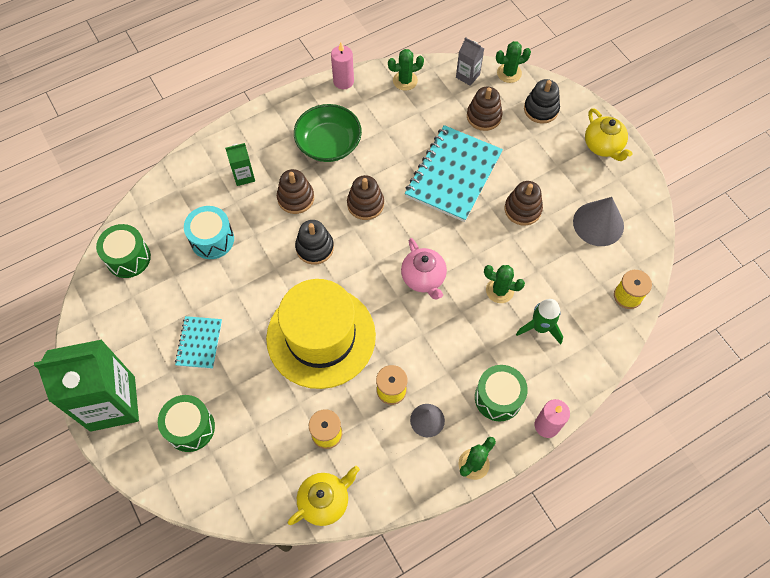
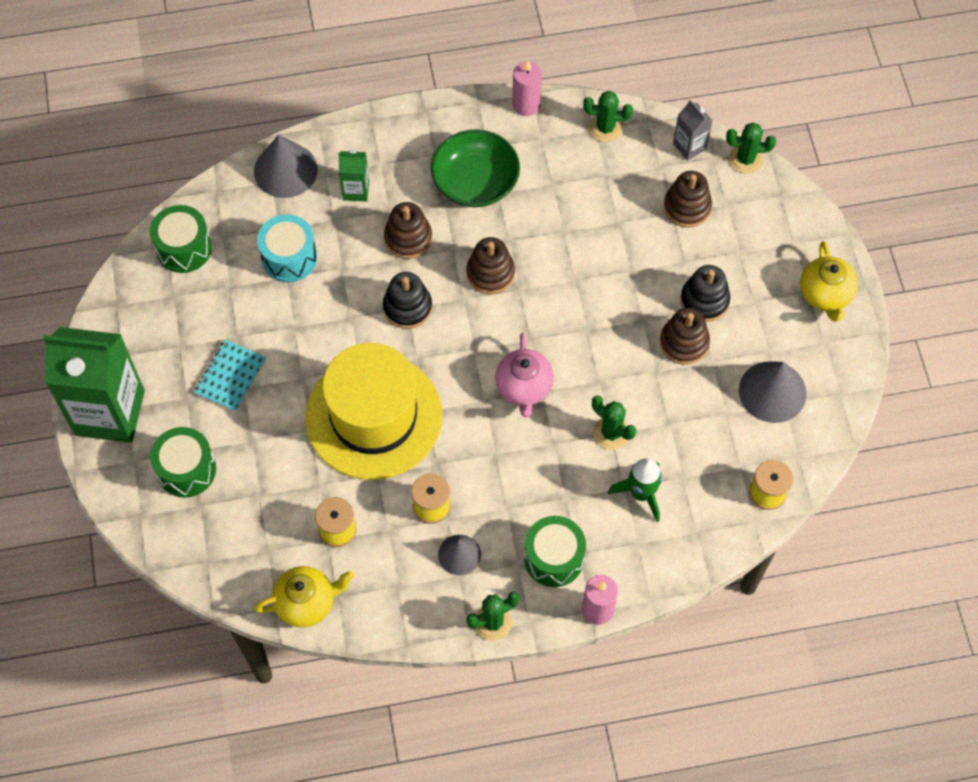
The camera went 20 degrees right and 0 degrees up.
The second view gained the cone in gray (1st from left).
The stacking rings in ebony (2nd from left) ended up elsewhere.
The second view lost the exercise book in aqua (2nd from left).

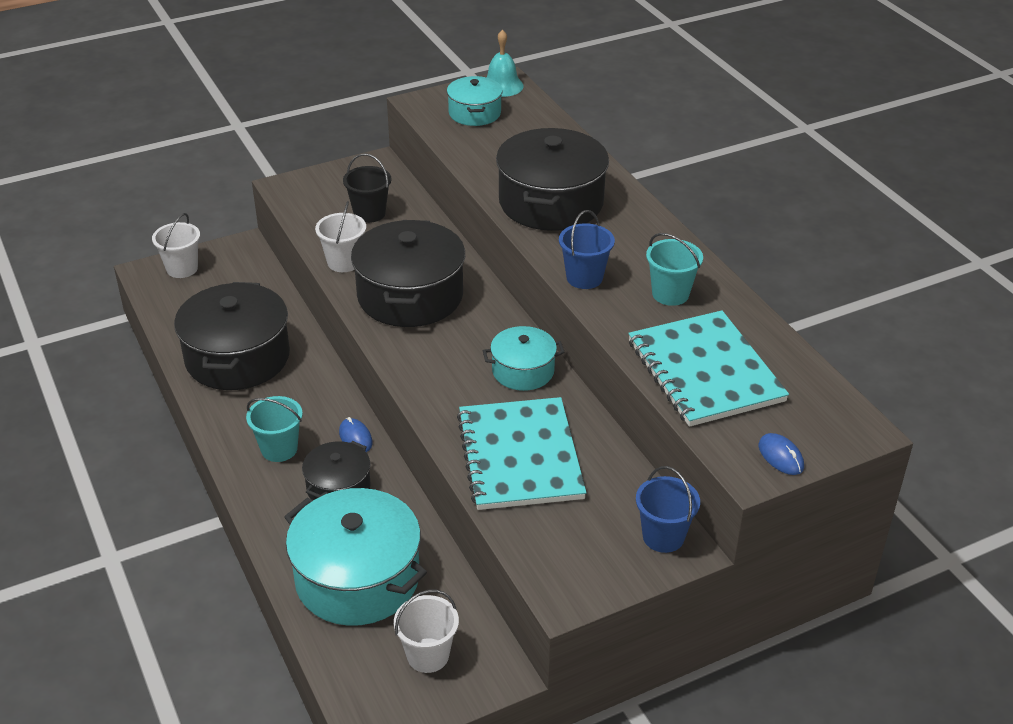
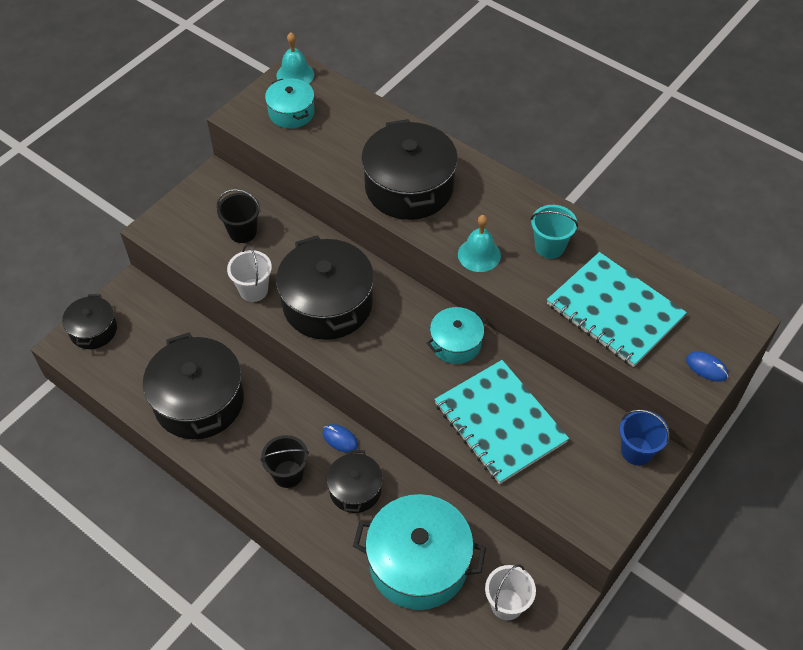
The camera went 25 degrees left and 15 degrees up.
Where the bucket in pure white (1st from left) stood, the cooking pot in ebony (1st from left) came to stand.
What was the bucket in aqua (1st from left) turned into the bucket in ebony (2nd from left).
Where the bucket in royal blue (1st from left) stood, the bell in aqua (2nd from left) came to stand.

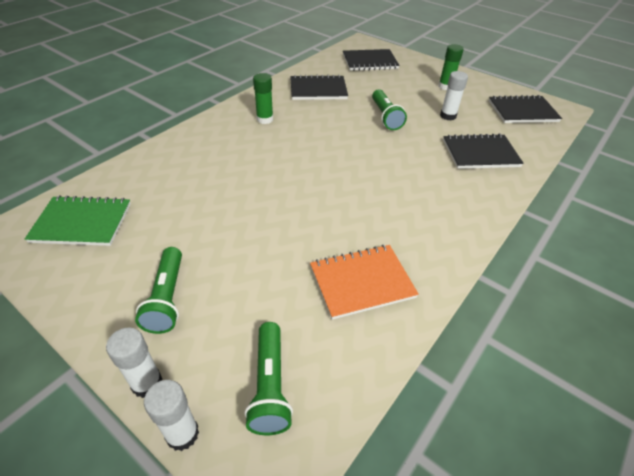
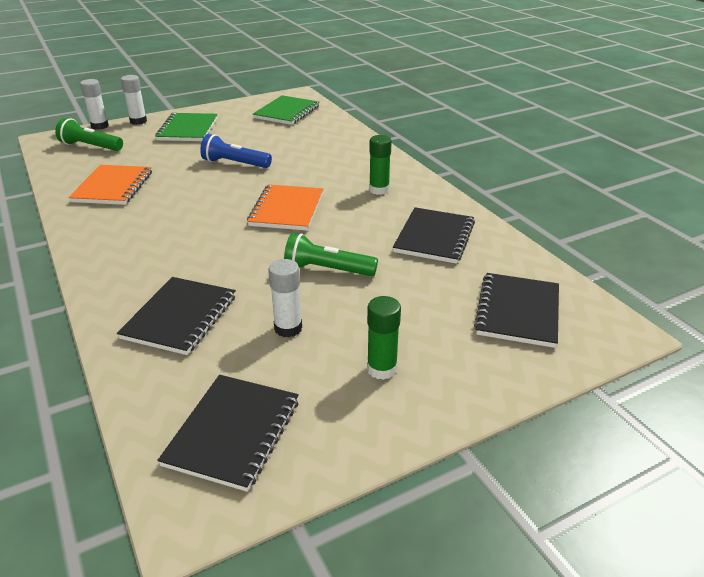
The camera went 115 degrees right and 10 degrees down.
Where the torch in leaf-green (1st from left) stood, the exercise book in leaf-green (1st from left) came to stand.
The second view gained the torch in royal blue.
The second view gained the exercise book in bright orange (2nd from left).

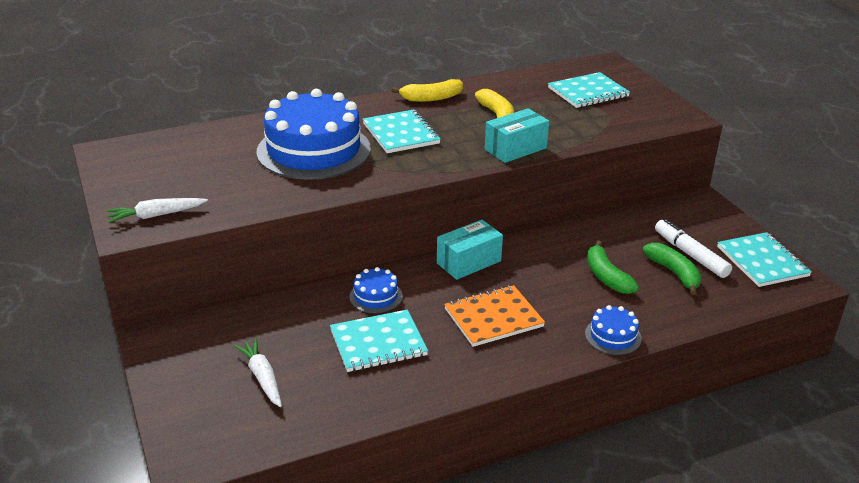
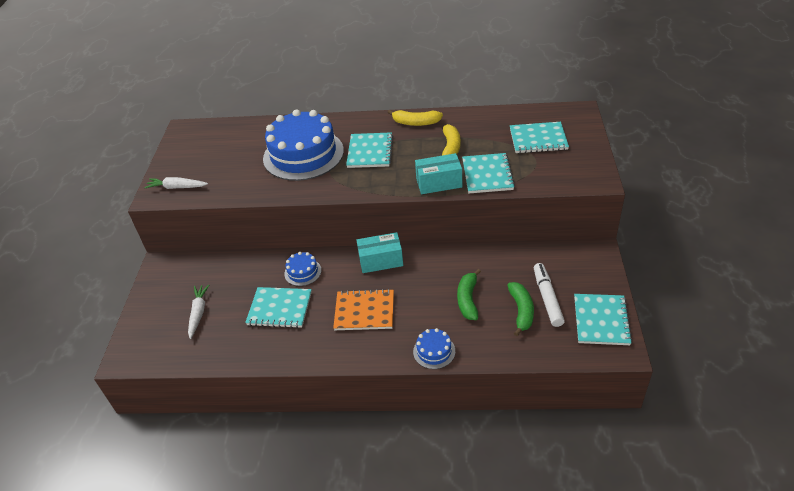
The camera went 30 degrees right and 10 degrees up.
The second view gained the exercise book in aqua (3rd from left).

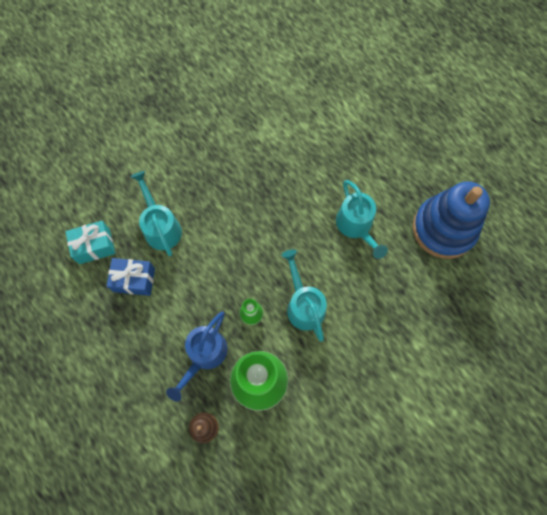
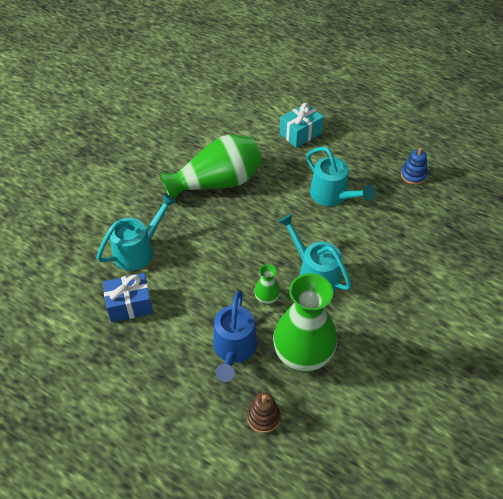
The camera went 20 degrees left and 20 degrees down.
The sprinkling can in aqua (1st from left) ended up facing another way, 90 degrees clockwise from before.
The second view gained the flower vase in leaf-green (1st from left).
The present in aqua ended up elsewhere.
The size of the stacking rings in royal blue changed by a factor of 0.41.

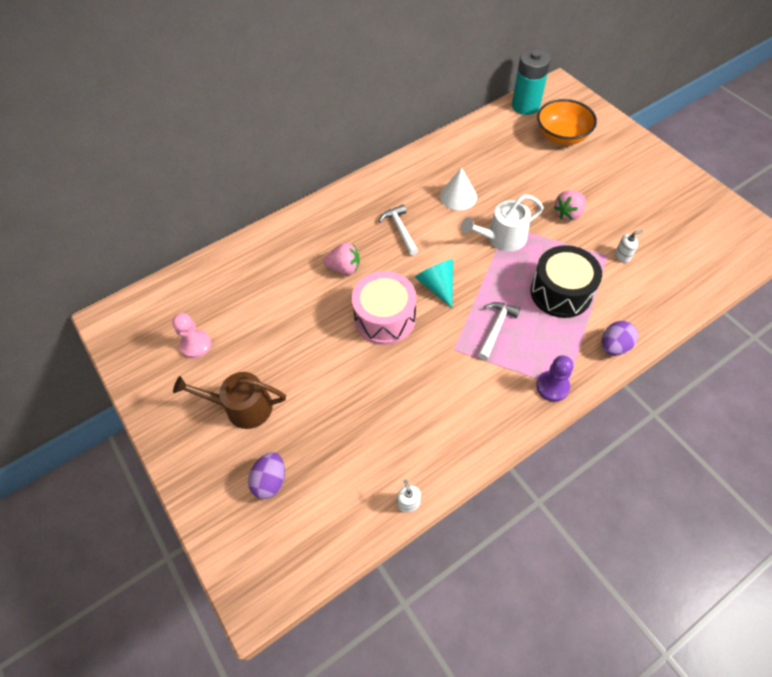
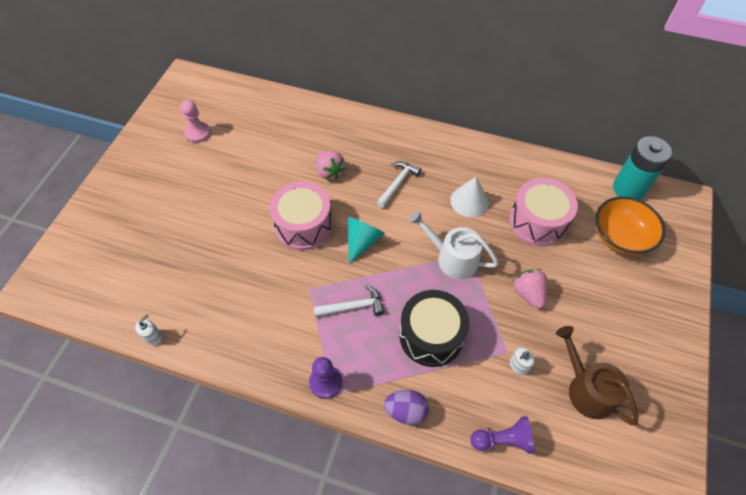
The camera went 50 degrees right and 0 degrees up.
The second view gained the pawn in purple (2nd from left).
The second view gained the drum in pink (2nd from left).
The soap dispenser in pure white (2nd from left) ended up facing another way, 105 degrees clockwise from before.
The toy strawberry in pink (2nd from left) ended up facing another way, 60 degrees clockwise from before.
The sprinkling can in russet ended up elsewhere.
The second view lost the toy egg in purple (1st from left).

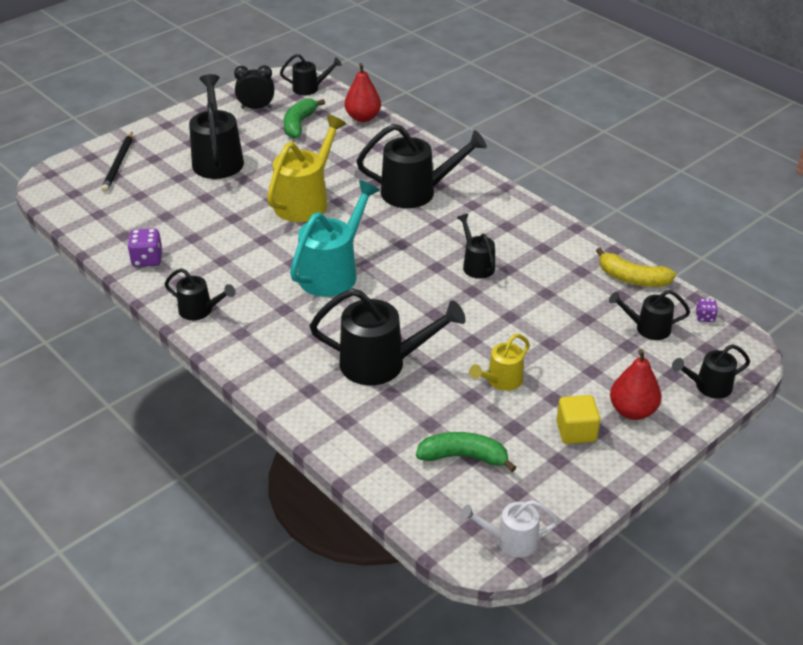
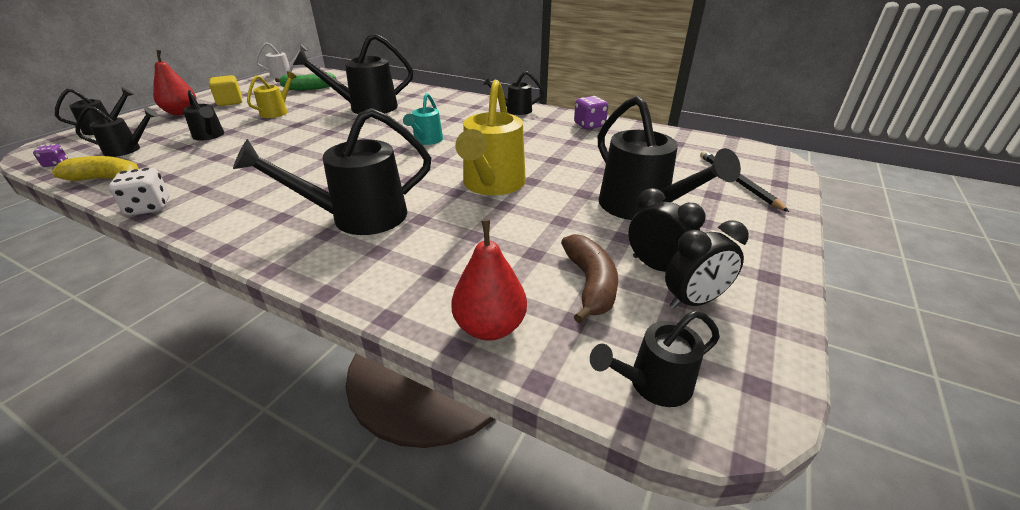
The camera went 160 degrees right and 5 degrees down.
The second view gained the dice in pure white.
The sprinkling can in ebony (6th from left in the first image) ended up elsewhere.
The size of the sprinkling can in aqua changed by a factor of 0.55.
What was the toy banana in leaf-green (1st from left) turned into the toy banana in russet.
The second view gained the clock in ebony (1st from left).

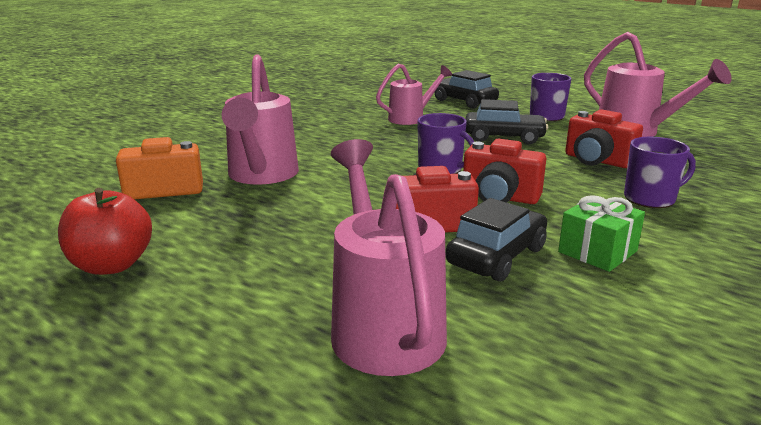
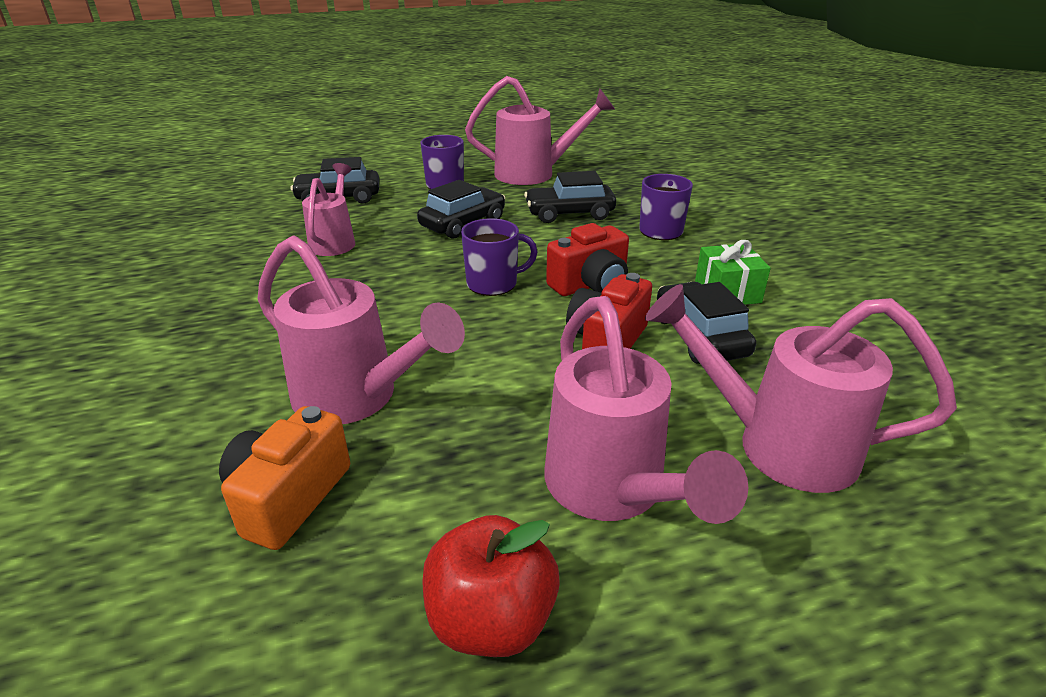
The camera went 55 degrees left and 10 degrees up.
Where the photo camera in scarlet (3rd from left) stood, the toy car in ebony (3rd from left) came to stand.
The second view gained the sprinkling can in pink (4th from left).

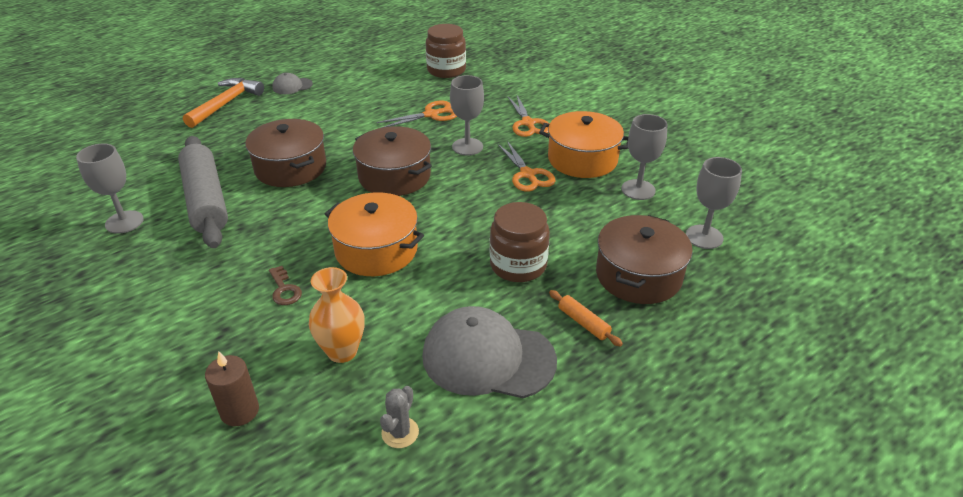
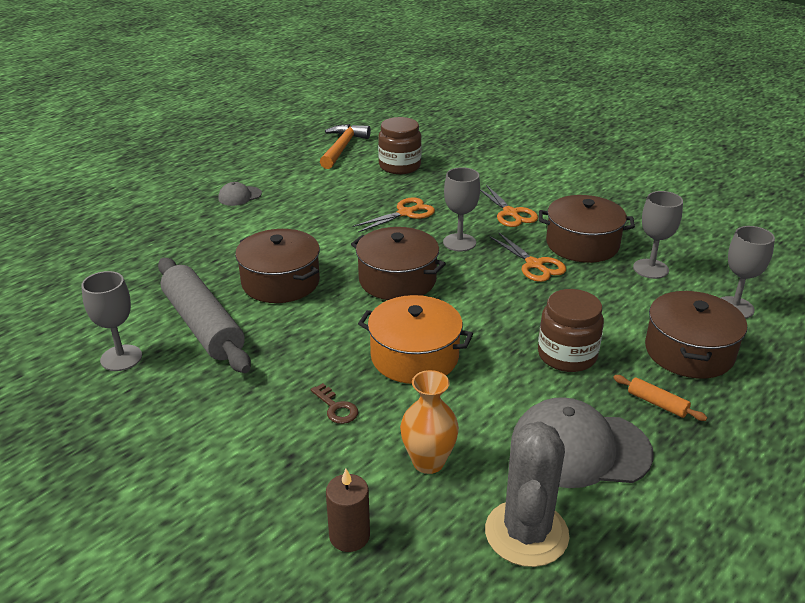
The camera went 10 degrees left and 5 degrees down.
The carpenter's hammer in bright orange ended up elsewhere.
The size of the saguaro cactus in gray changed by a factor of 2.14.
What was the cooking pot in bright orange (2nd from left) turned into the cooking pot in russet (3rd from left).

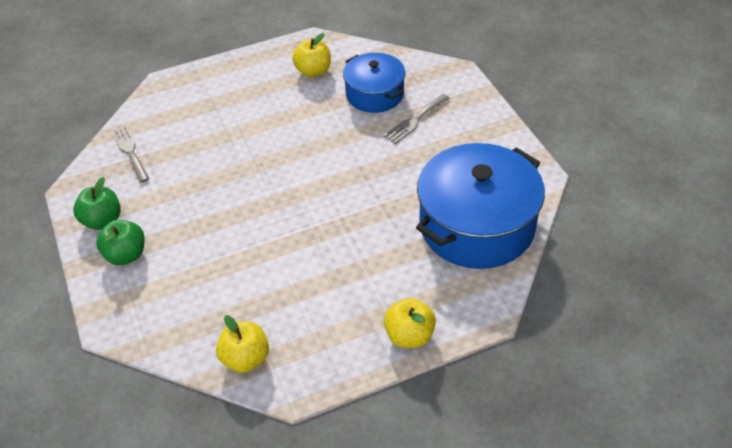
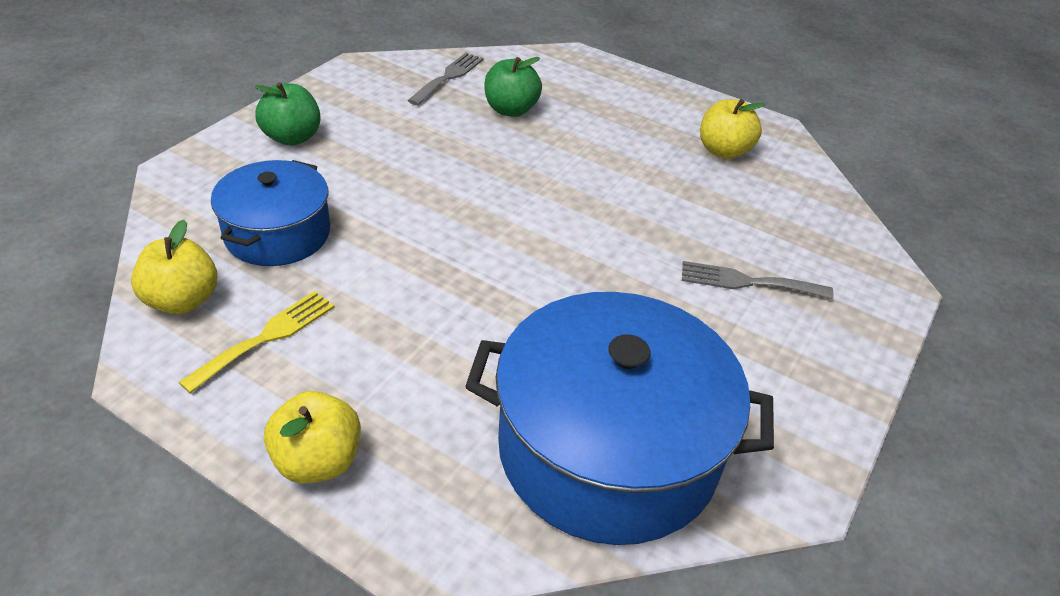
The camera went 50 degrees right and 5 degrees down.
The second view gained the fork in yellow.
The cooking pot in royal blue (1st from left) ended up elsewhere.
The toy apple in leaf-green (1st from left in the first image) ended up elsewhere.

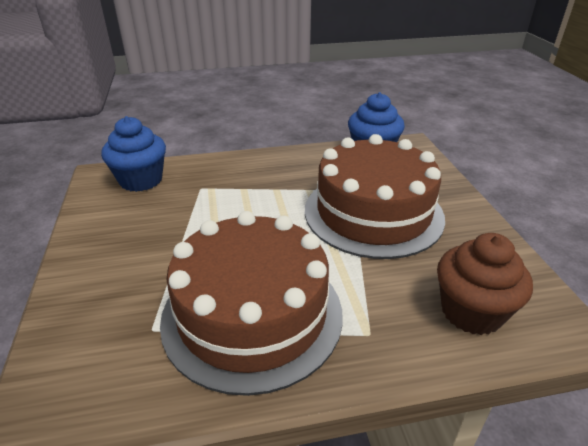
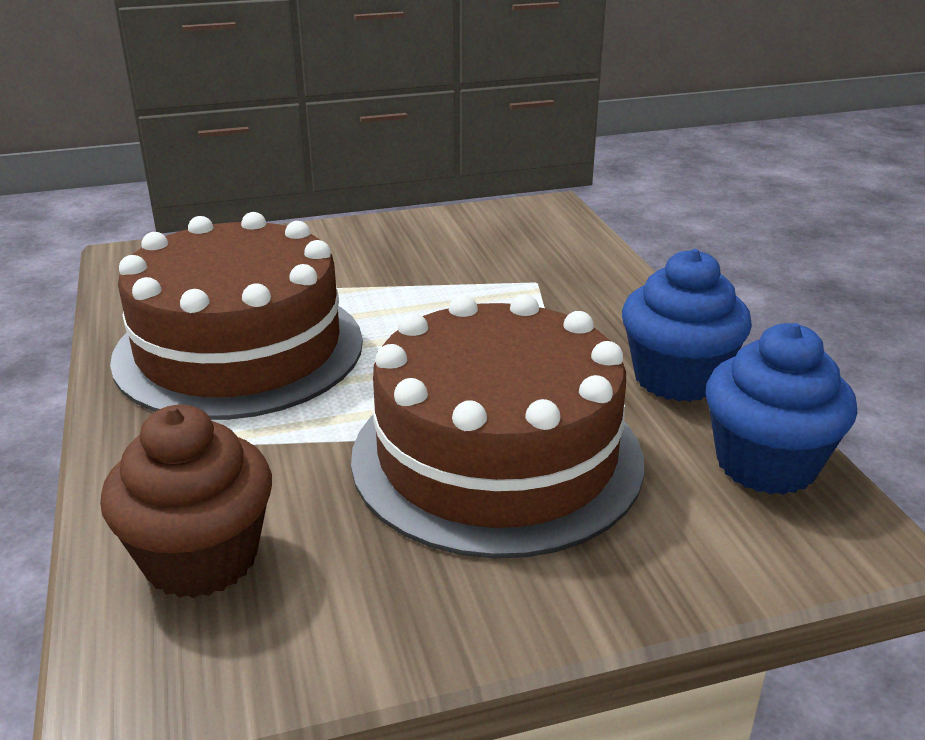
The camera went 85 degrees right and 5 degrees down.
The cupcake in royal blue (1st from left) ended up elsewhere.

